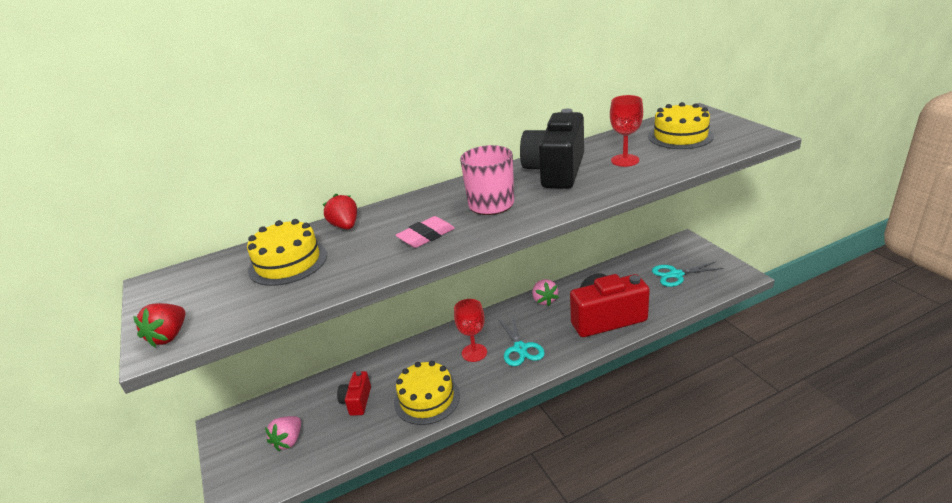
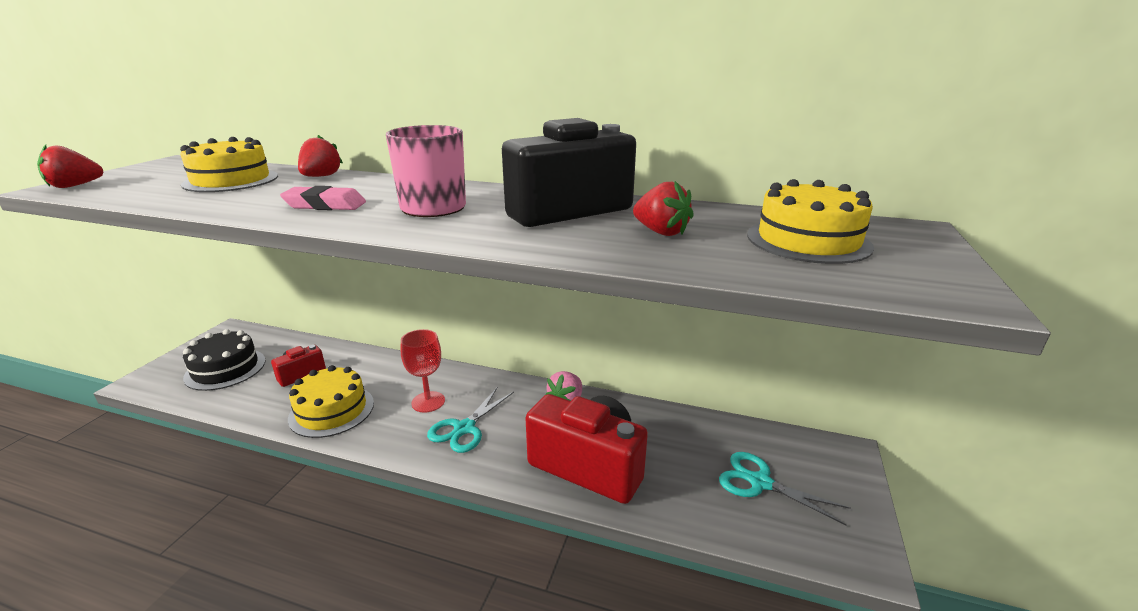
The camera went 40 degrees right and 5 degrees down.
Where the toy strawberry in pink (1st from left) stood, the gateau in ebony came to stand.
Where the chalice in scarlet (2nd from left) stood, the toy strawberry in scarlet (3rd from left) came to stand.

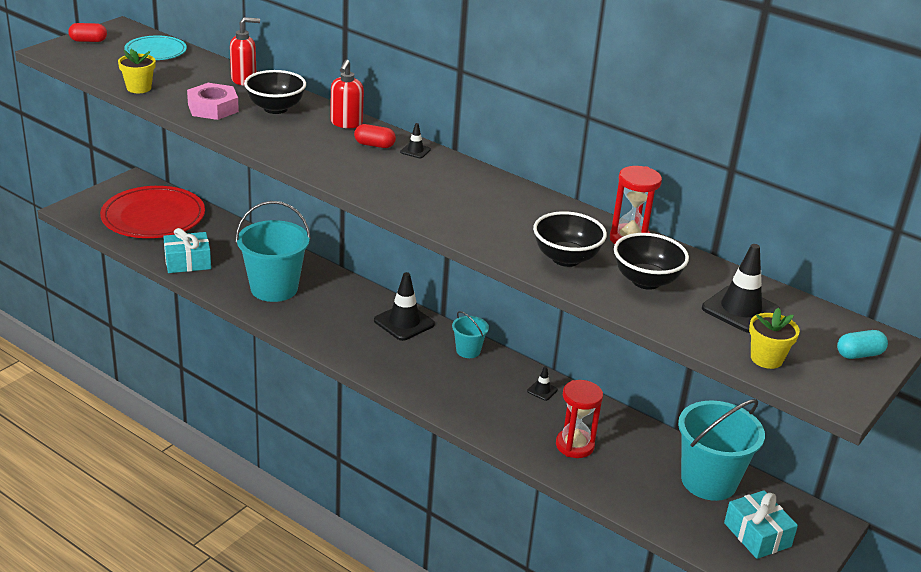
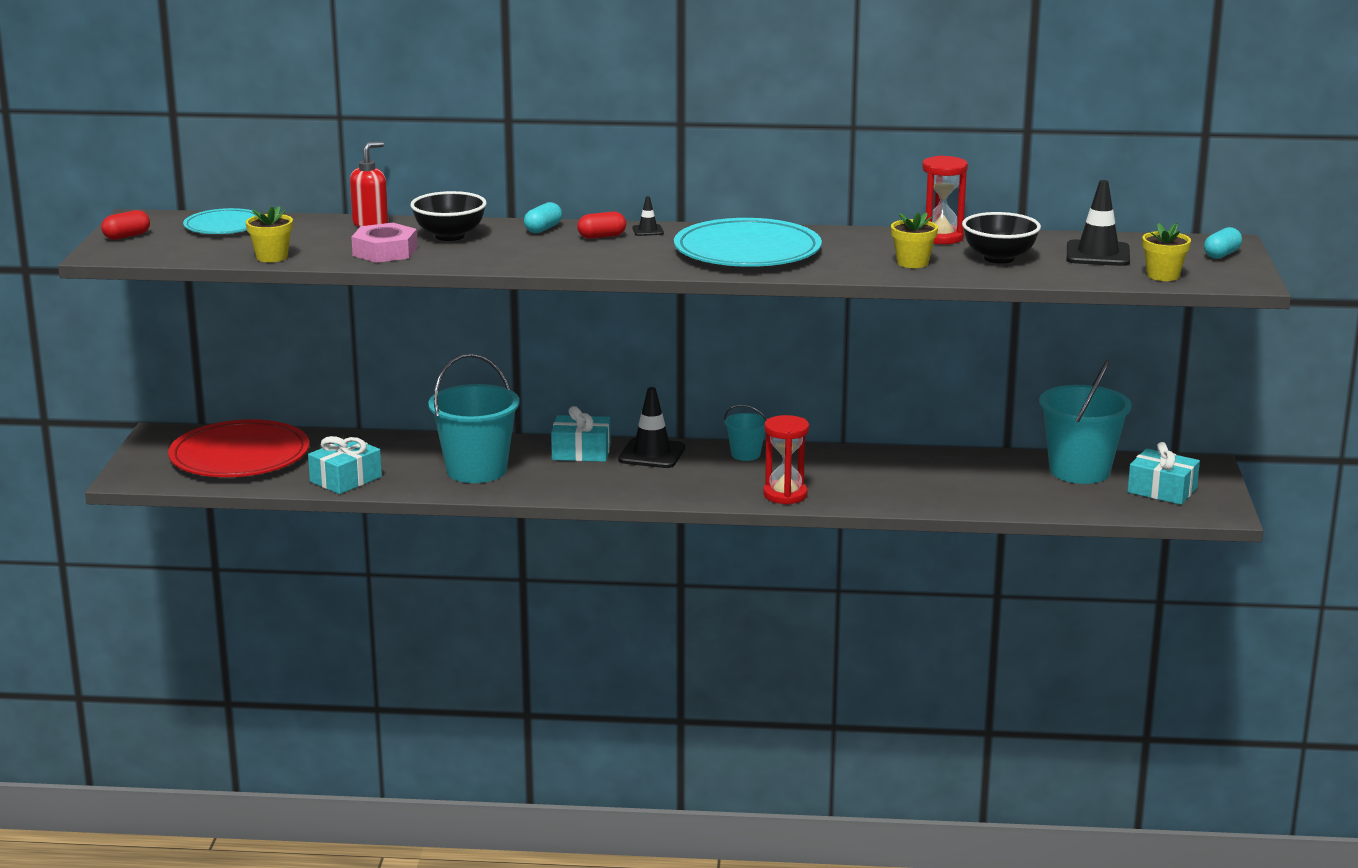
The camera went 30 degrees left and 10 degrees down.
Where the soap dispenser in scarlet (2nd from left) stood, the pill shape in aqua (1st from left) came to stand.
The second view gained the present in aqua (2nd from left).
The second view gained the plate in aqua (2nd from left).
The sandglass in scarlet (1st from left) ended up elsewhere.
Where the deep dish in ebony (2nd from left) stood, the plant pot in yellow (2nd from left) came to stand.
The second view lost the safety cone in ebony (3rd from left).

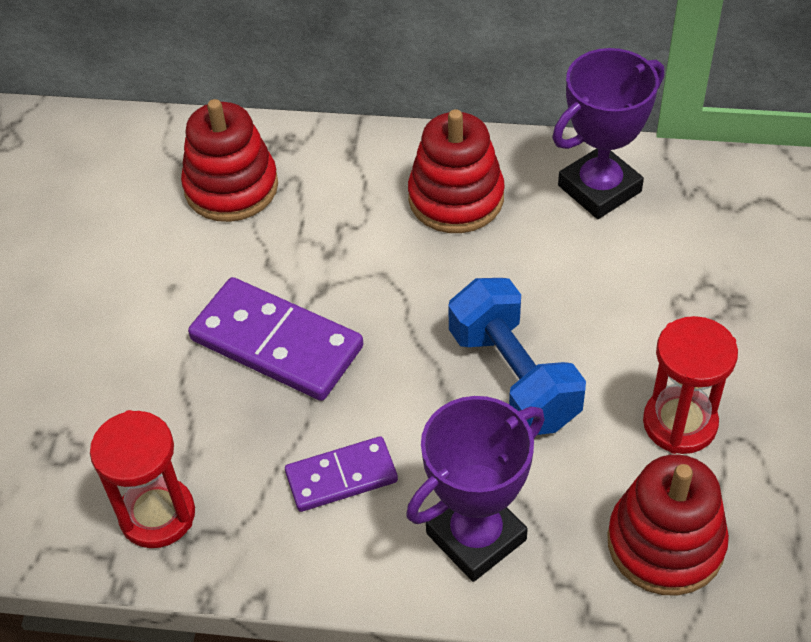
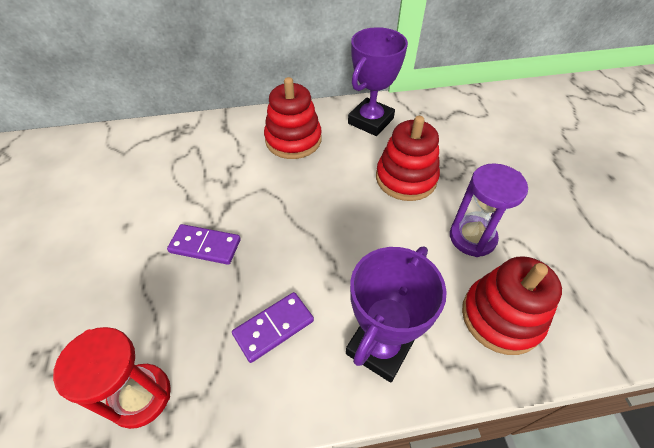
The camera went 20 degrees left and 0 degrees up.
The size of the domino in purple (1st from left) changed by a factor of 0.60.
The stacking rings in scarlet (1st from left in the first image) ended up elsewhere.
What was the sandglass in scarlet (2nd from left) turned into the sandglass in purple.
The second view lost the dumbbell in royal blue.

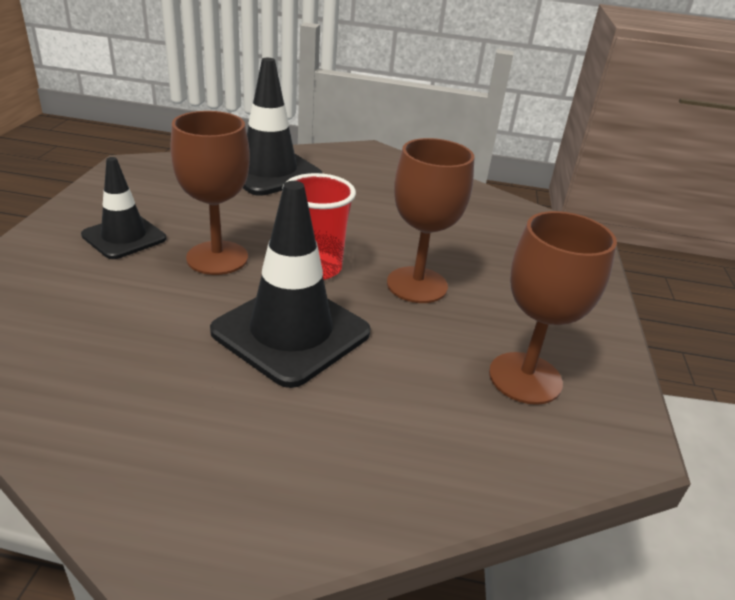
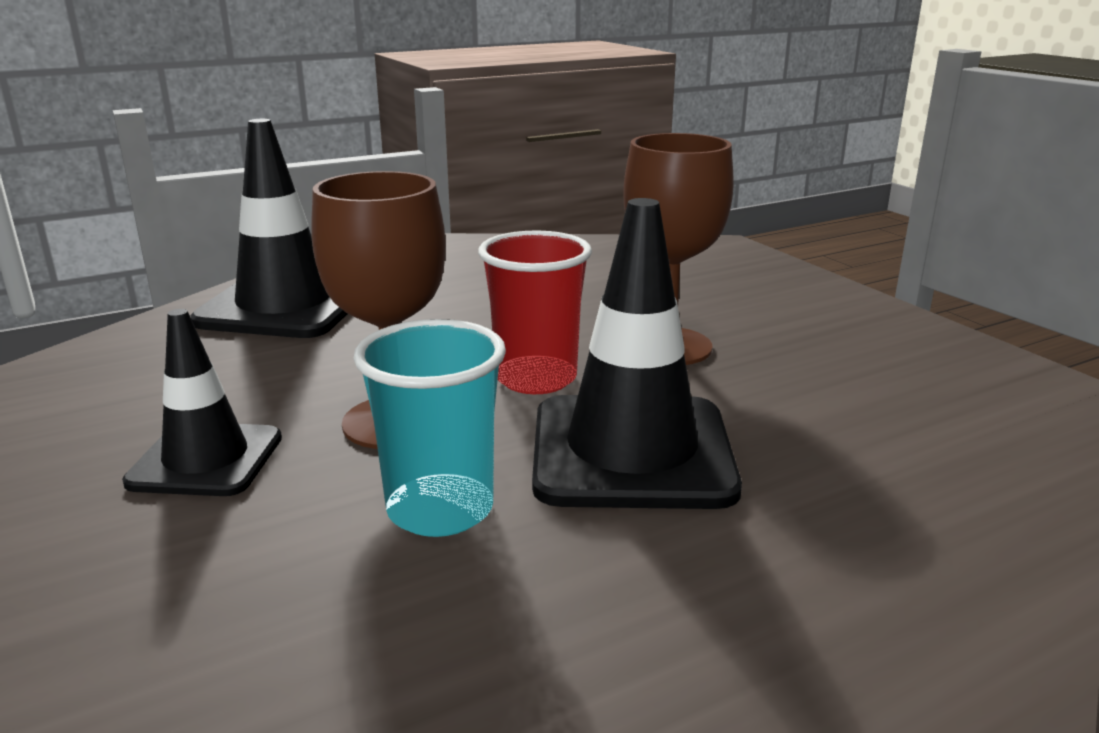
The camera went 35 degrees left and 10 degrees down.
The second view gained the tumbler in aqua.
The second view lost the chalice in russet (3rd from left).

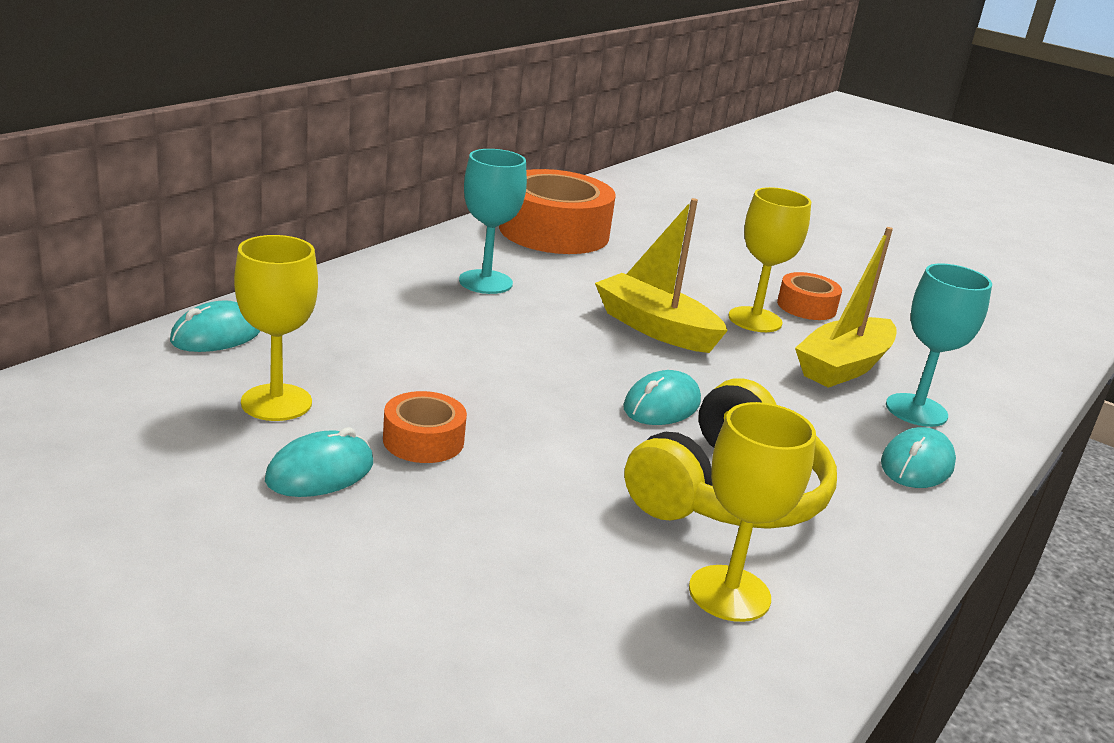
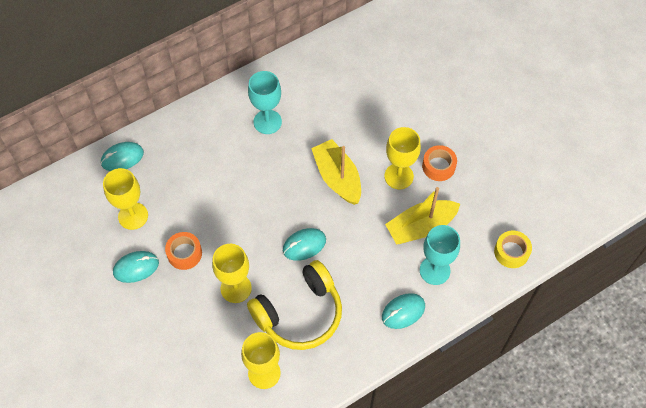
The camera went 25 degrees right and 35 degrees up.
The second view gained the chalice in yellow (2nd from left).
The second view gained the tape in yellow.
The second view lost the tape in bright orange (2nd from left).

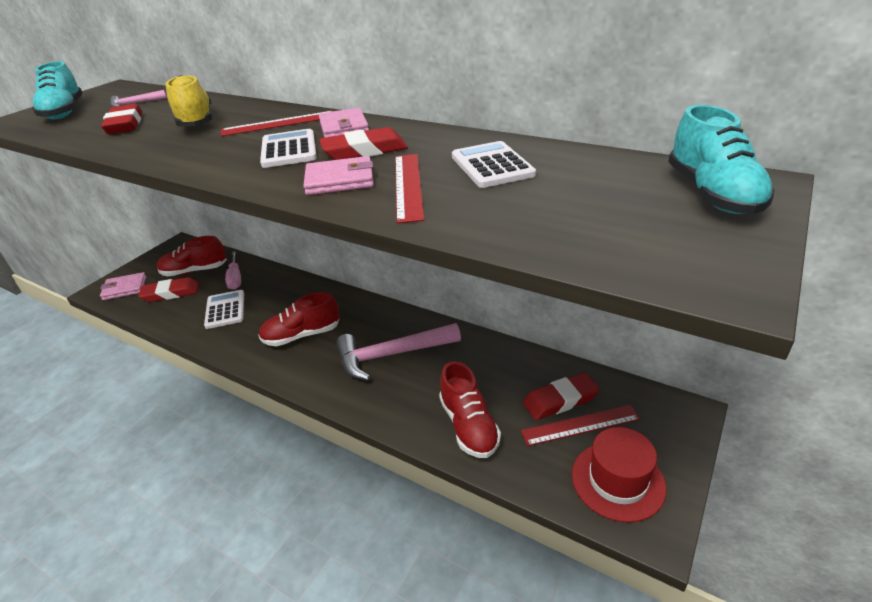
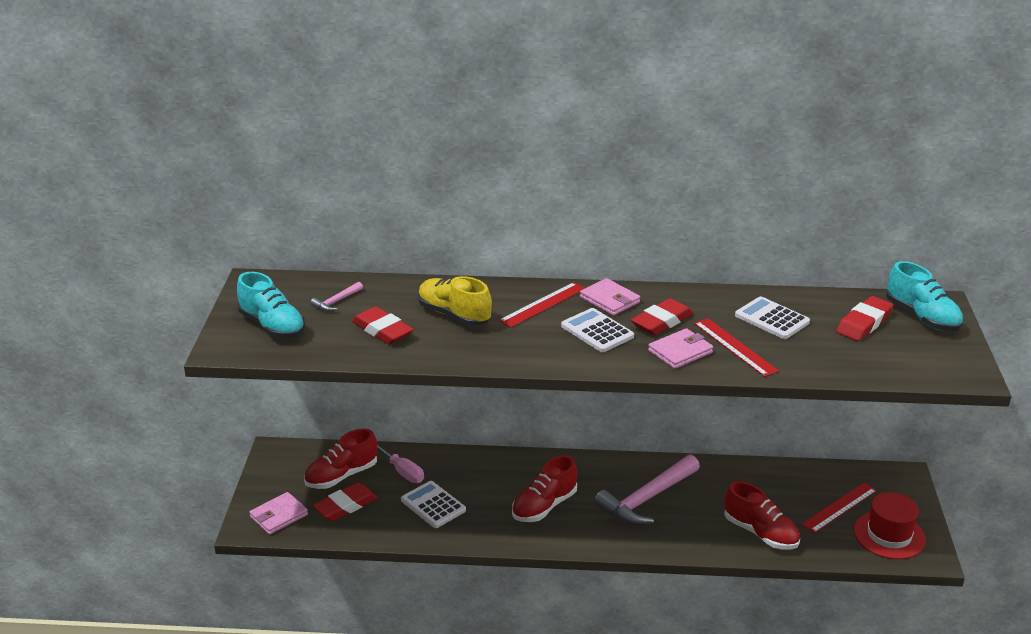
The camera went 30 degrees left and 5 degrees down.
The gum eraser in scarlet (4th from left) ended up elsewhere.

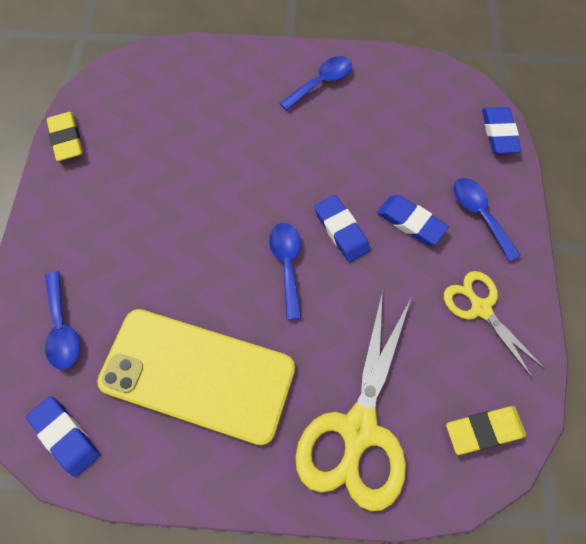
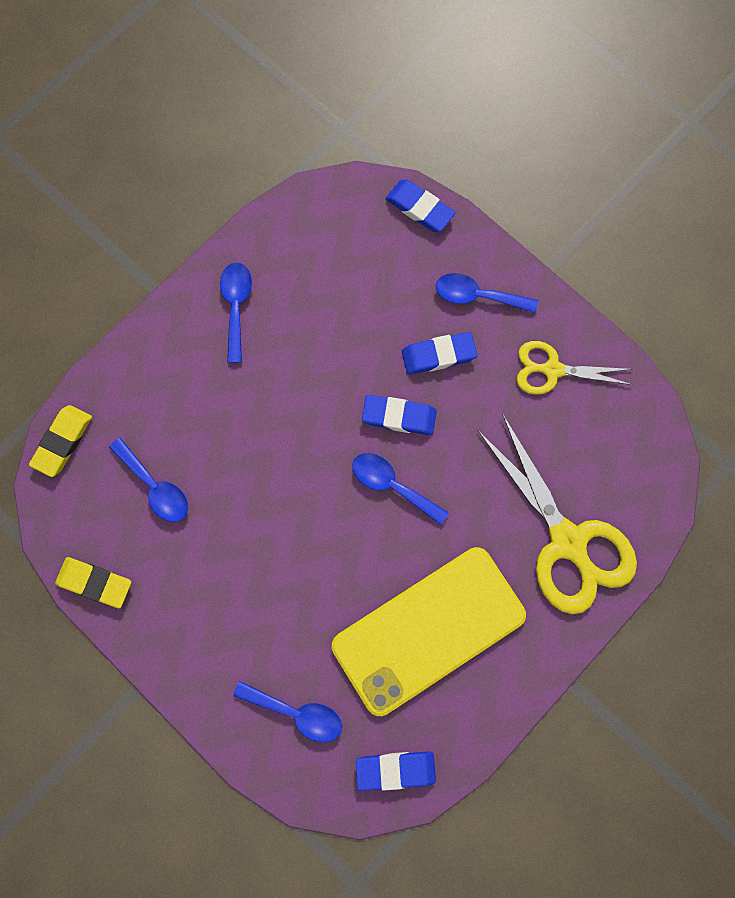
The camera went 50 degrees left and 10 degrees up.
The gum eraser in yellow (2nd from left in the first image) ended up elsewhere.
The second view gained the teaspoon in royal blue (1st from left).

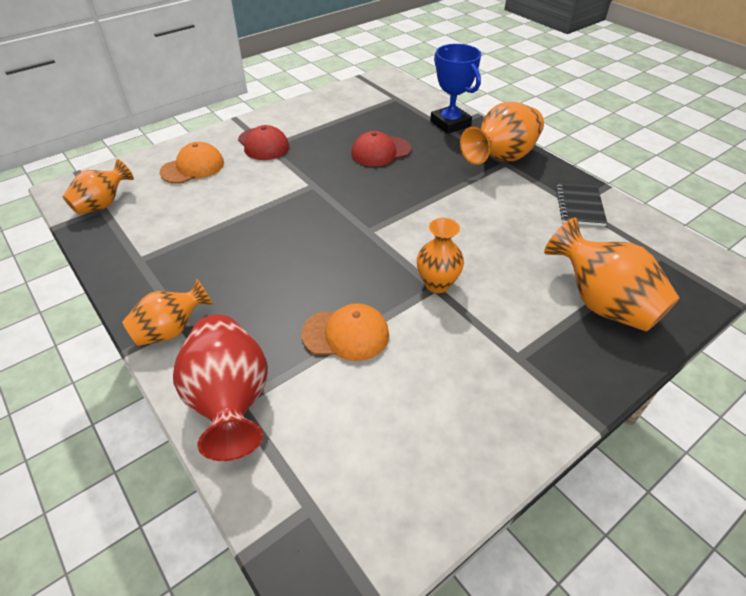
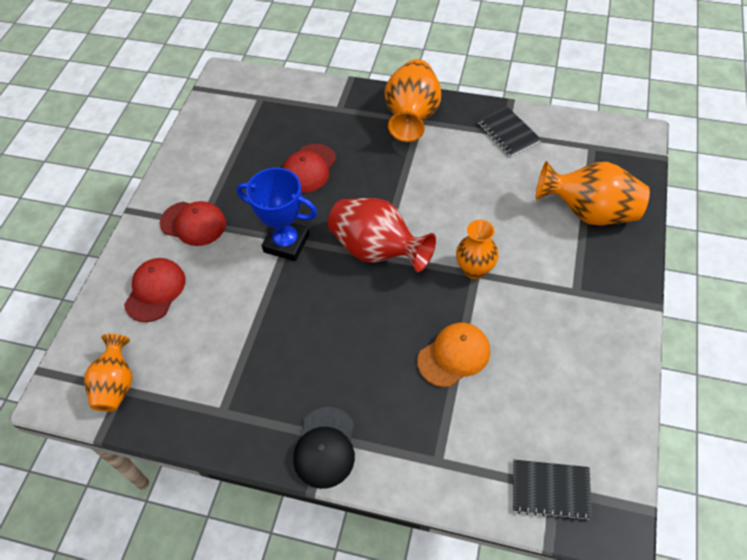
The camera went 35 degrees left and 10 degrees up.
What was the cap in bright orange (1st from left) turned into the cap in scarlet (1st from left).
The prize cup in royal blue ended up elsewhere.
Where the flower vase in bright orange (2nd from left) stood, the cap in ebony came to stand.
The flower vase in scarlet ended up elsewhere.
The second view gained the exercise book in ebony (2nd from left).

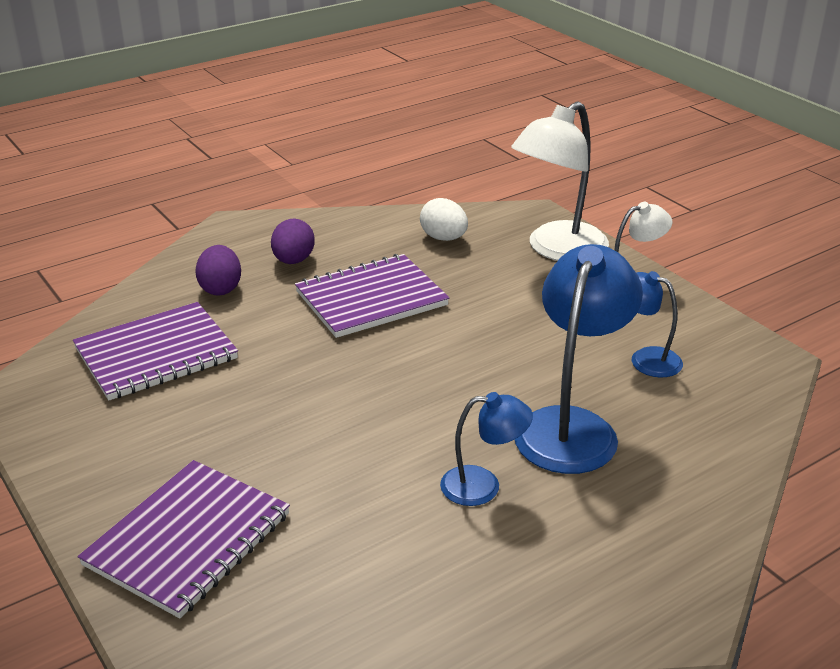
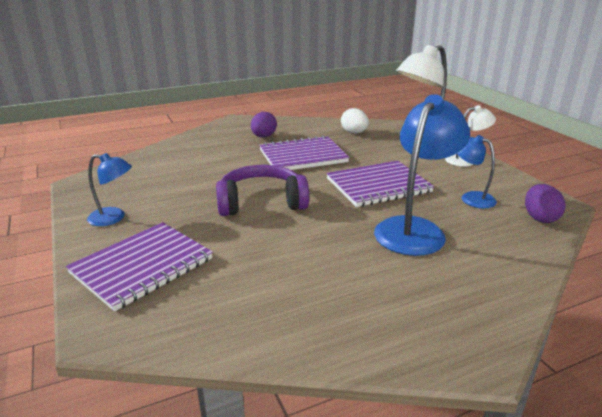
The camera went 10 degrees right and 5 degrees down.
The reading lamp in royal blue (1st from left) ended up elsewhere.
The second view gained the headset in purple.
The exercise book in purple (1st from left in the first image) ended up elsewhere.
The toy egg in purple (1st from left in the first image) ended up elsewhere.

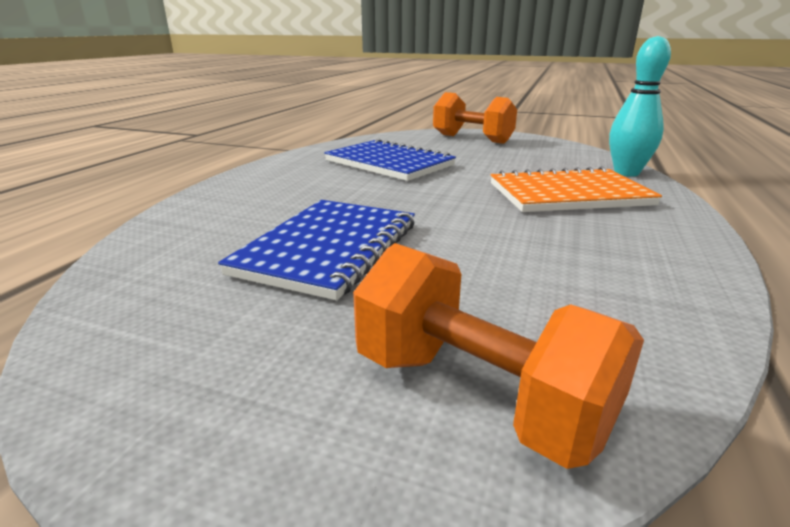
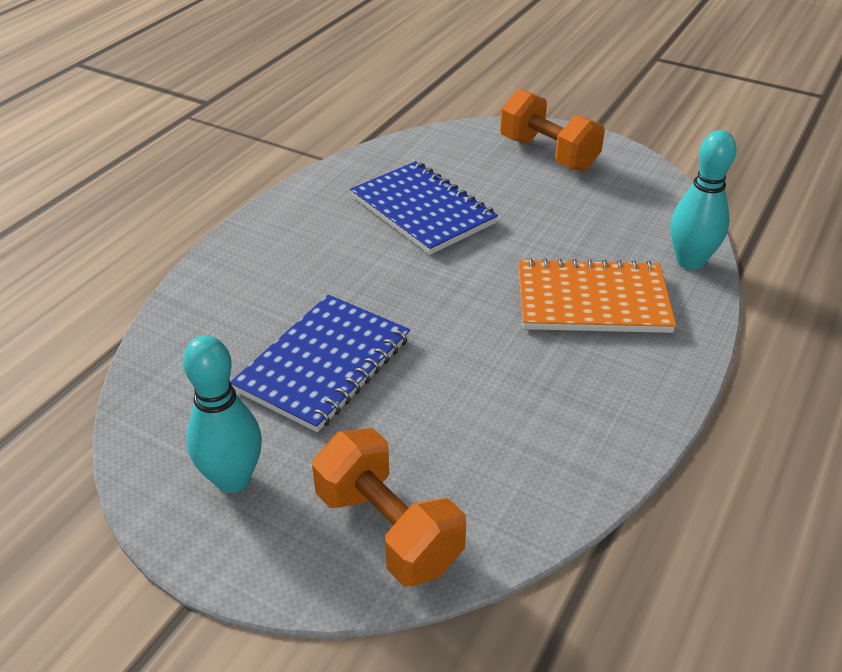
The camera went 10 degrees right and 15 degrees up.
The second view gained the skittle in aqua (1st from left).

